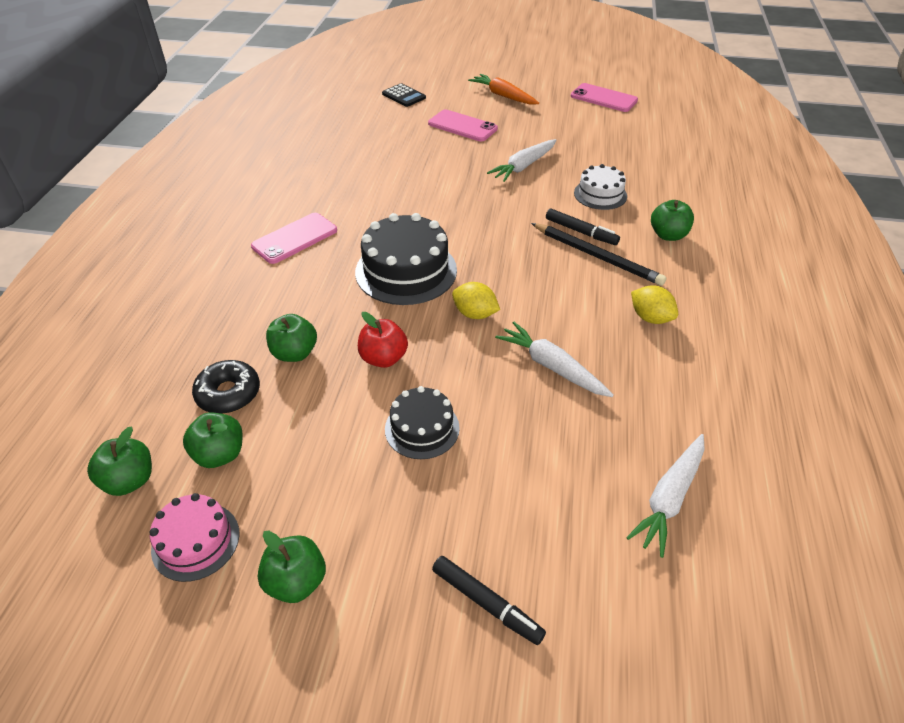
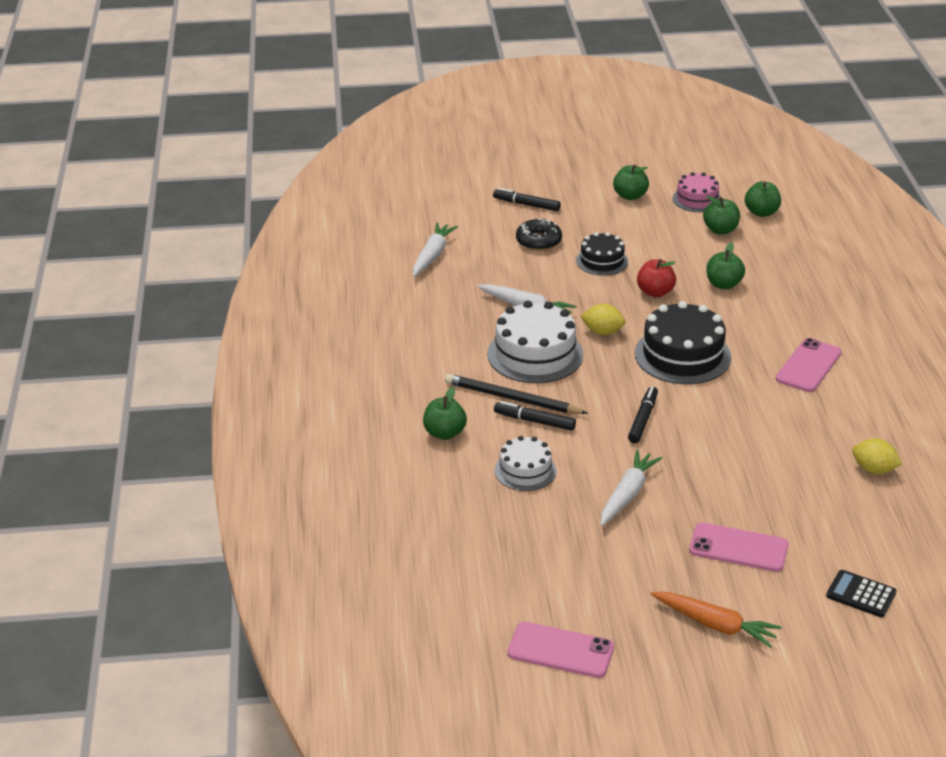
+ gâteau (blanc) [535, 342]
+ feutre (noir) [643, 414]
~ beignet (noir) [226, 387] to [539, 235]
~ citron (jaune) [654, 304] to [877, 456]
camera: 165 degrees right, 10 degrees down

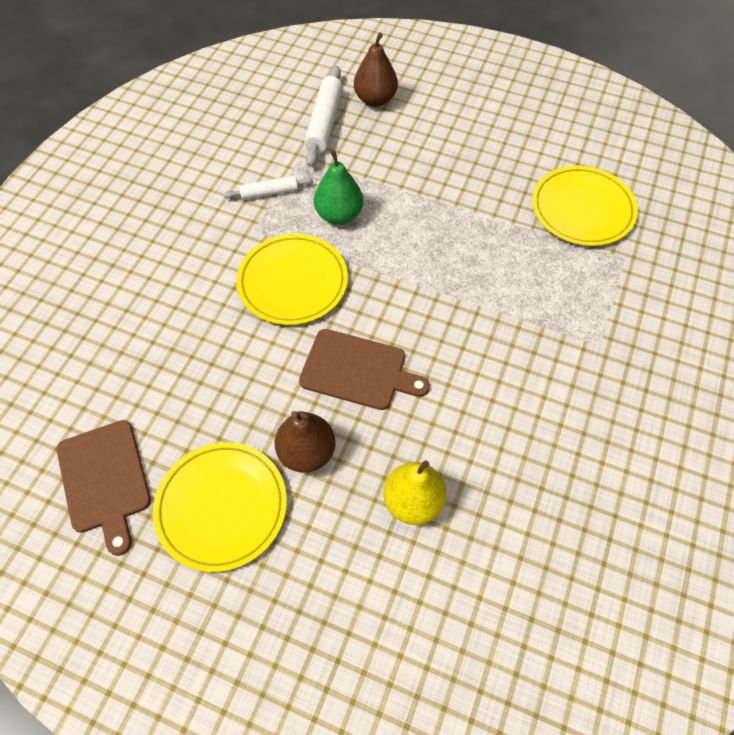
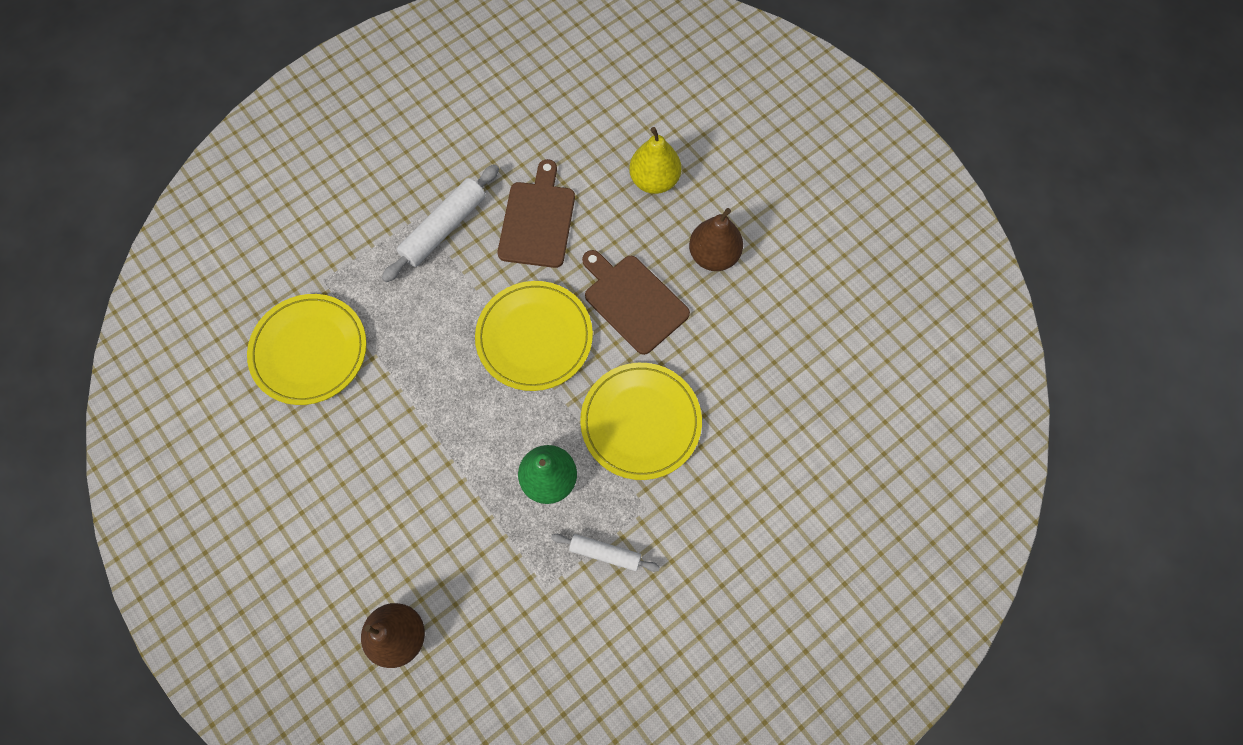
~ planche à découper (marron) [104, 488] to [536, 213]
~ assiette (jaune) [220, 507] to [534, 336]
~ rouleau à pâtisserie (blanc) [323, 116] to [440, 223]
camera: 150 degrees left, 10 degrees up

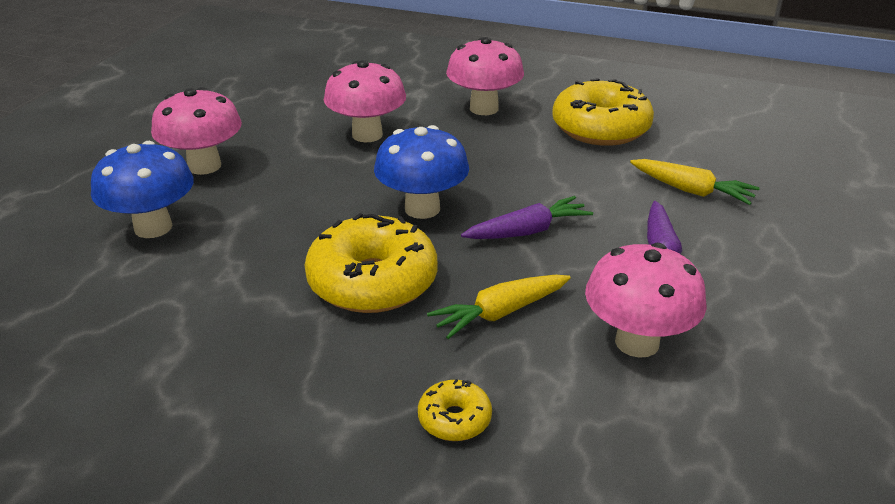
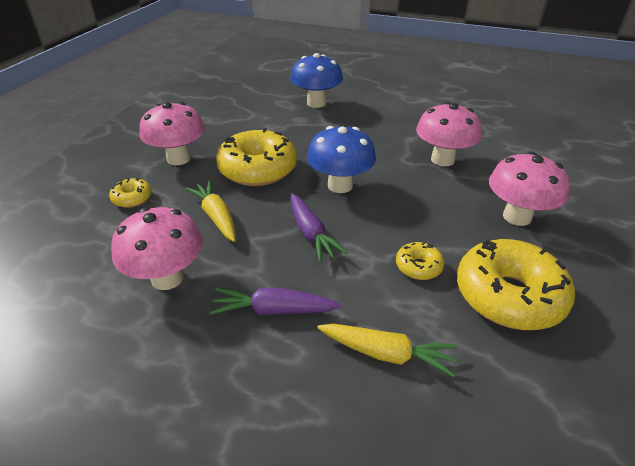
+ beignet (jaune) [420, 261]
~ champignon (rose) [196, 131] to [172, 133]
~ carotte (jaune) [695, 182] = [387, 350] 105 degrees counterclockwise
camera: 90 degrees right, 5 degrees up

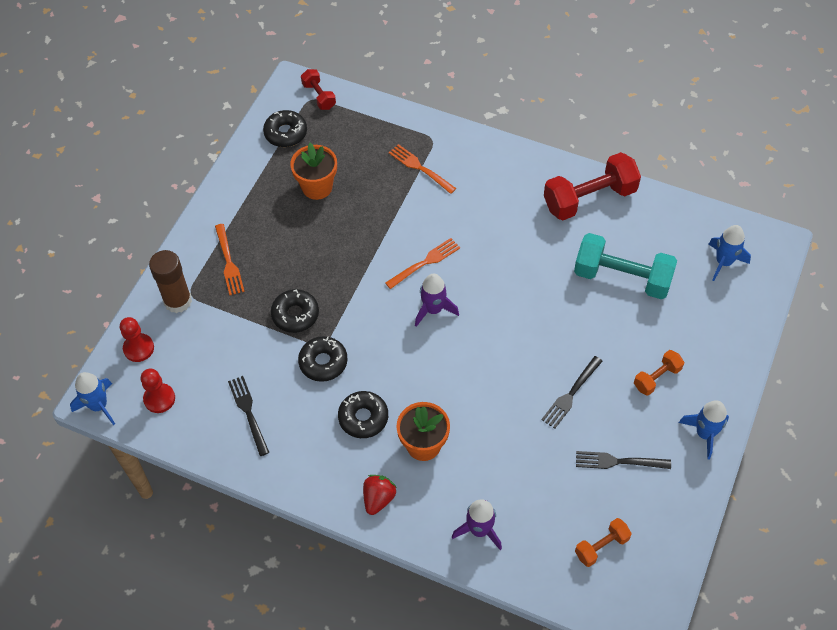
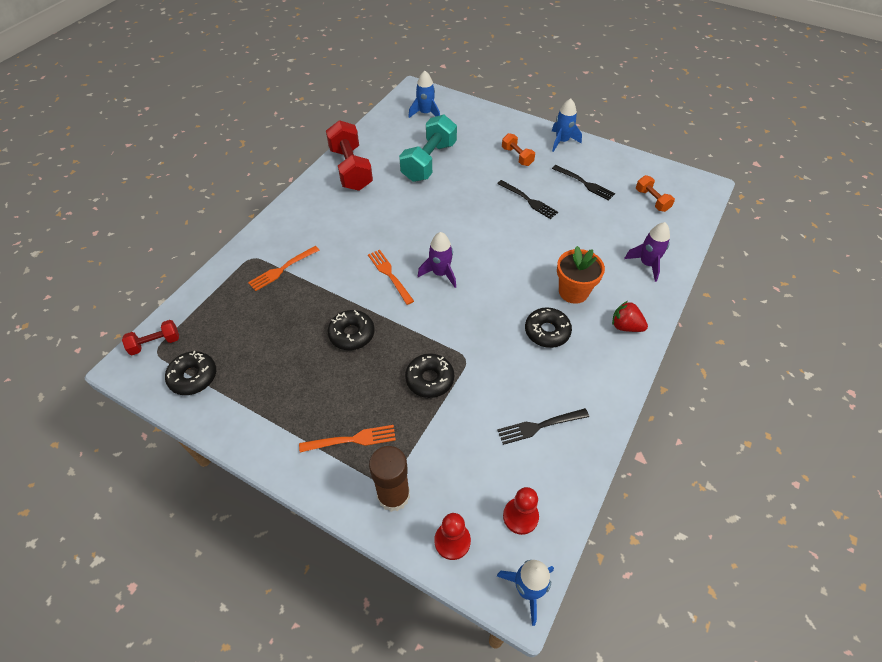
- pot de fleurs (orange) [313, 171]
~ beignet (noir) [322, 359] to [351, 330]
~ fourchette (noir) [623, 460] = [583, 183] 60 degrees counterclockwise
camera: 85 degrees left, 5 degrees down

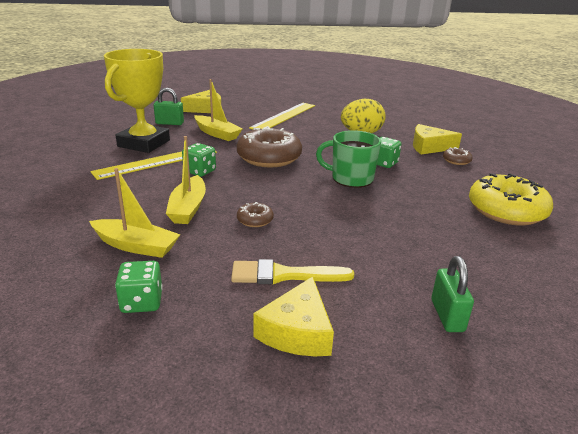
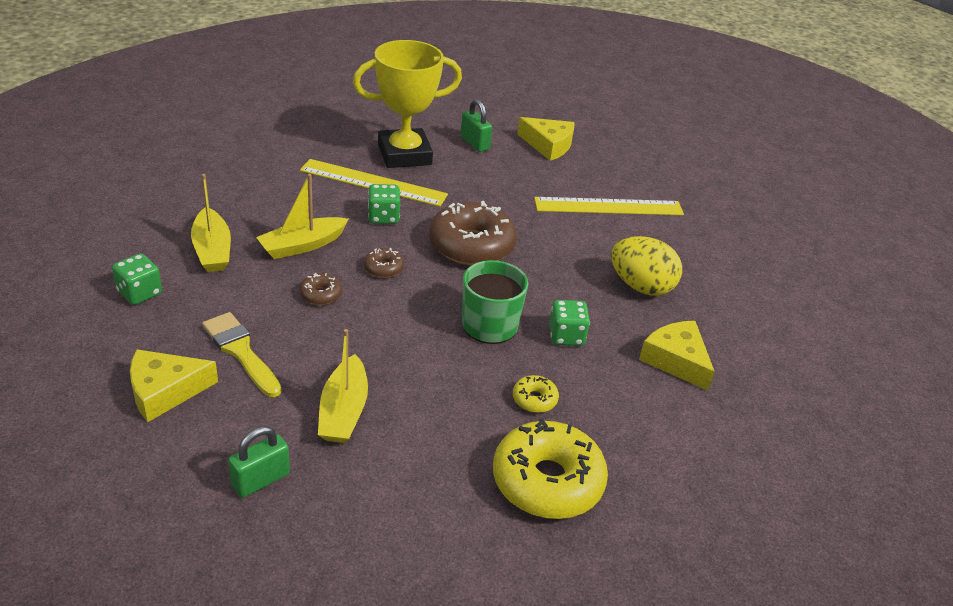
+ beignet (jaune) [536, 394]
~ bateau (jaune) [218, 110] to [343, 386]
~ beignet (marron) [458, 156] to [384, 263]
camera: 50 degrees right, 10 degrees up

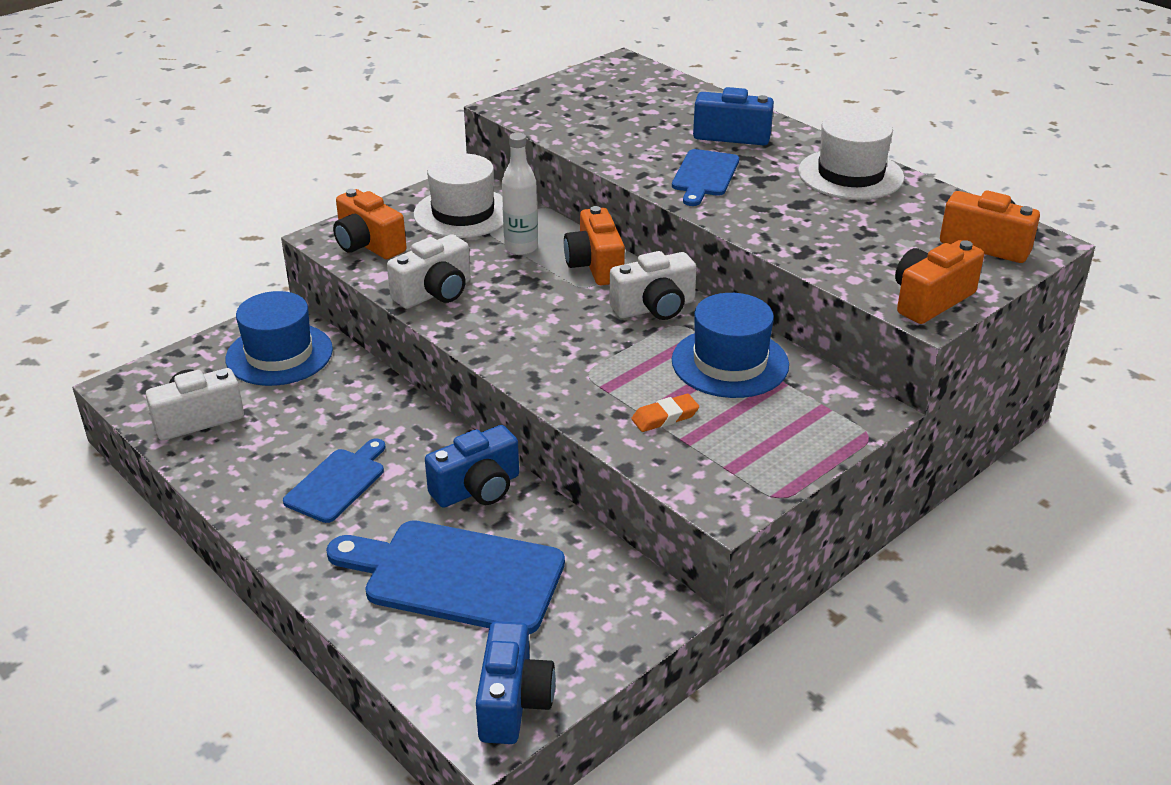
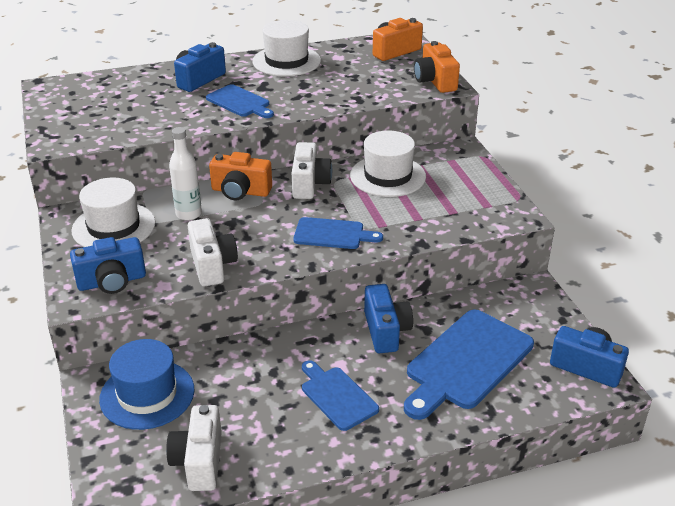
- gomme (orange) [665, 413]
+ planche à découper (bleu) [338, 233]
~ appareil photo (orange) [369, 224] to appareil photo (bleu) [108, 265]
~ chapeau (bleu) [730, 345] to chapeau (blanc) [388, 164]
camera: 65 degrees left, 0 degrees up

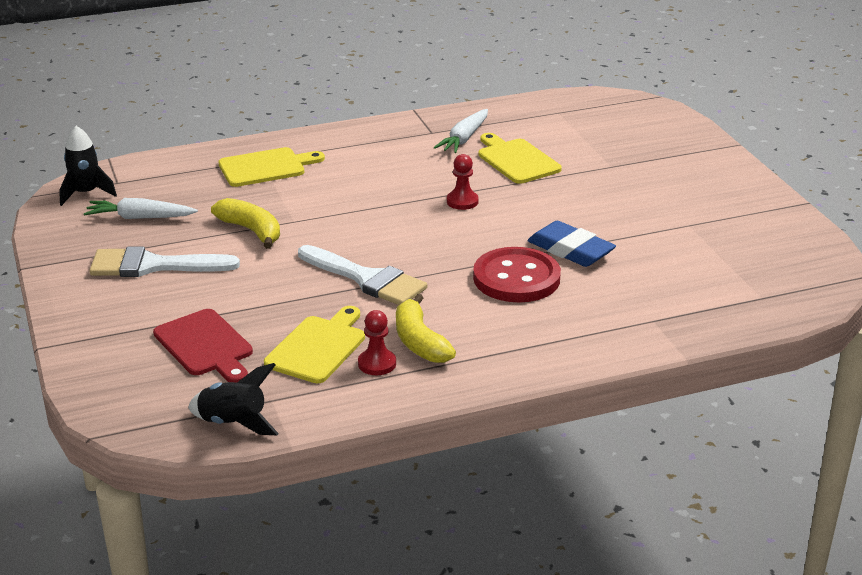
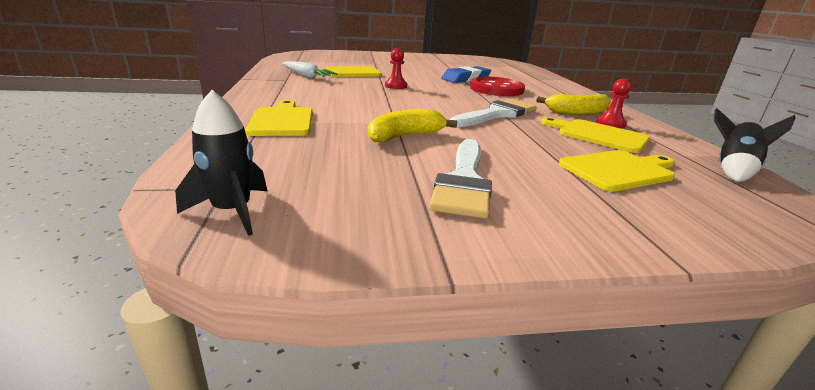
- carotte (blanc) [141, 208]
~ planche à découper (rouge) [203, 346] to planche à découper (jaune) [617, 171]
camera: 80 degrees left, 5 degrees down

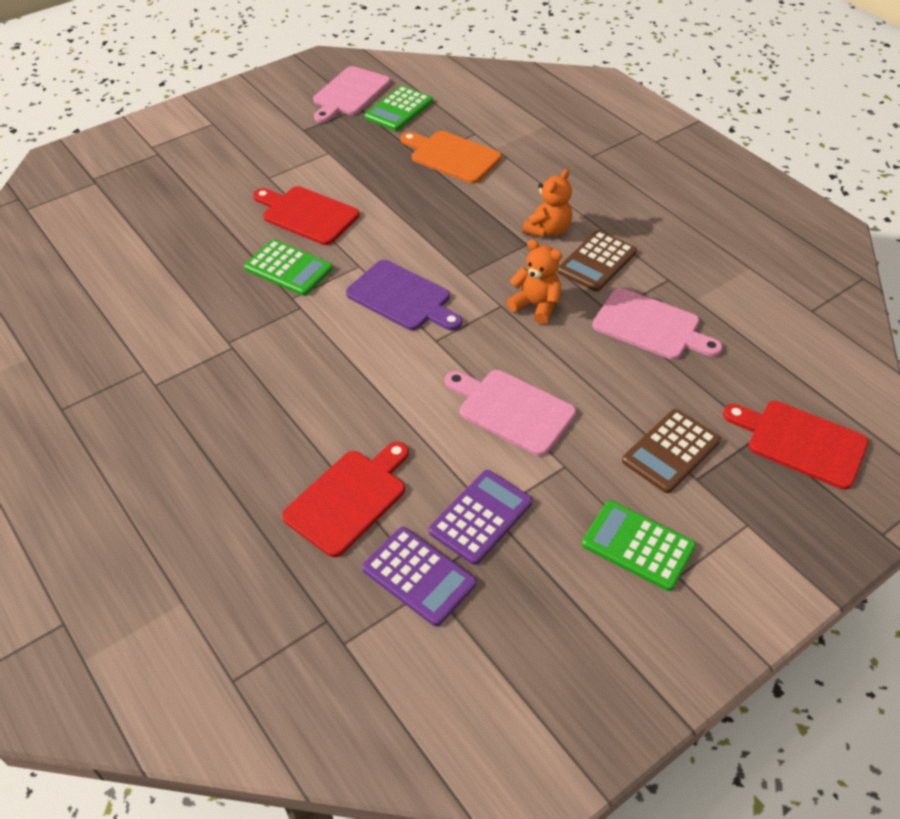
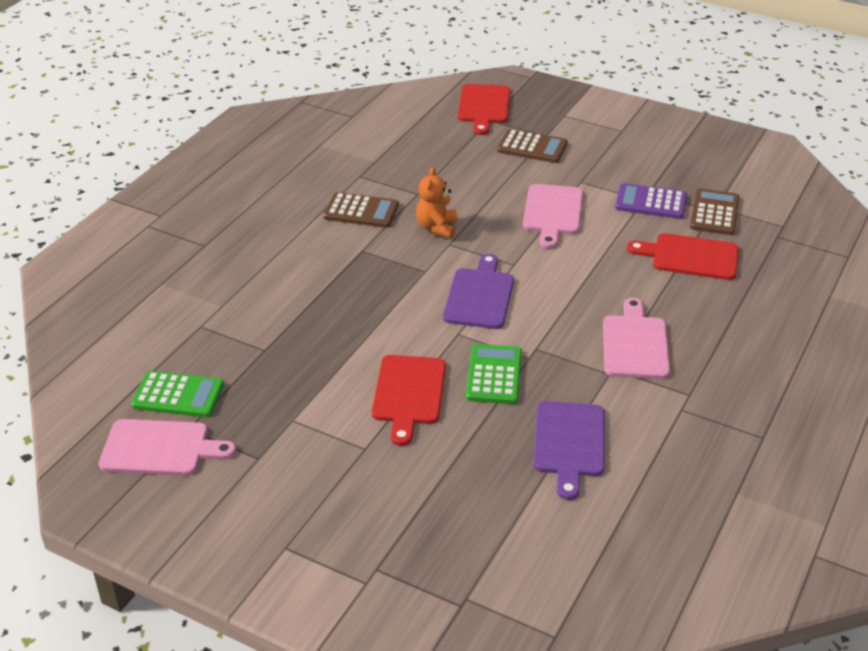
- planche à découper (orange) [451, 157]
- ours en peluche (orange) [547, 203]
- calculatrice (vert) [639, 545]
+ planche à découper (violet) [569, 450]
~ planche à découper (rose) [657, 324] to [636, 338]
~ calculatrice (violet) [419, 576] to calculatrice (marron) [714, 211]
camera: 115 degrees left, 10 degrees down

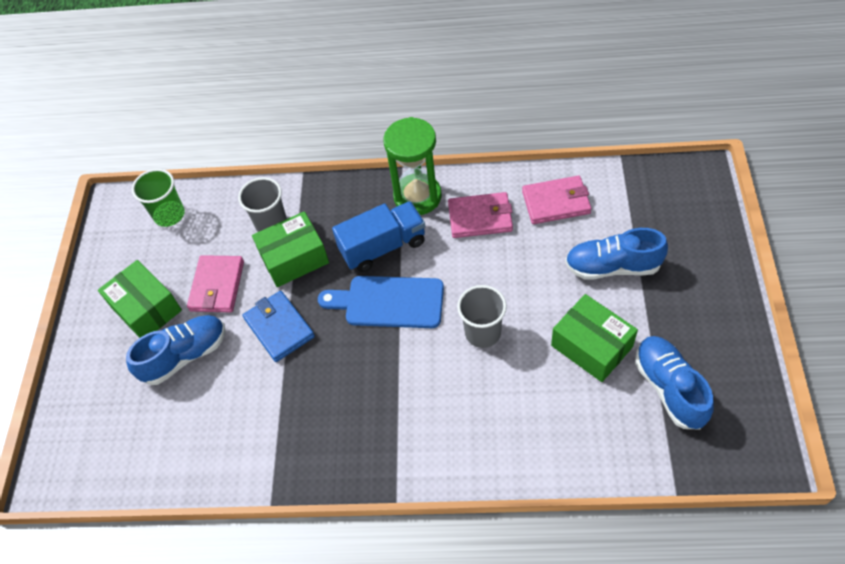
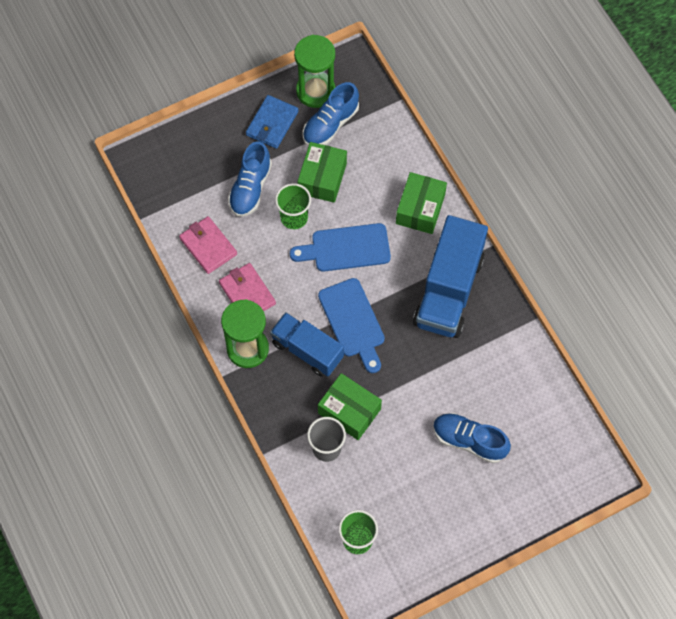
- portefeuille (rose) [215, 283]
+ gobelet (vert) [293, 206]
+ sablier (vert) [314, 71]
+ camion (bleu) [450, 276]
~ boîte (vert) [140, 299] to [421, 203]
~ portefeuille (bleu) [279, 326] to [272, 122]
~ gobelet (gris) [482, 316] to planche à découper (bleu) [340, 247]
~ chaussure (bleu) [616, 254] = [250, 179] 45 degrees clockwise
camera: 125 degrees left, 10 degrees up

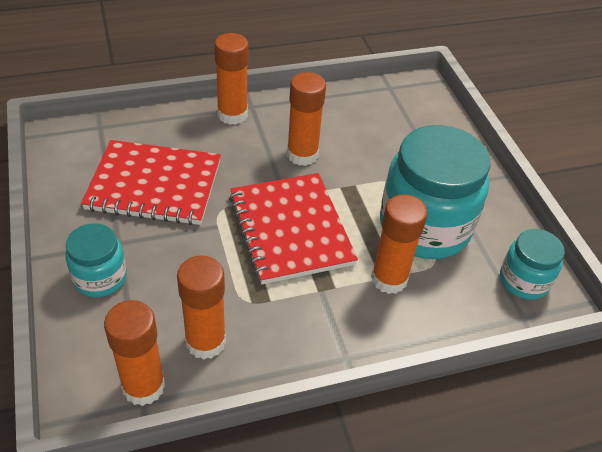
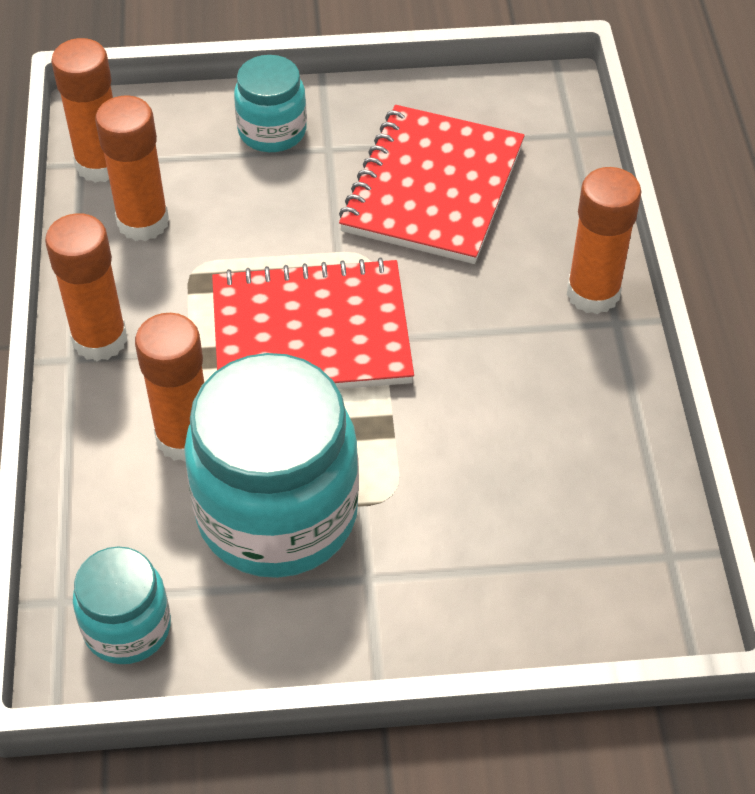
~ bâton de colle (orange) [306, 119] to [86, 287]
camera: 105 degrees right, 5 degrees up

